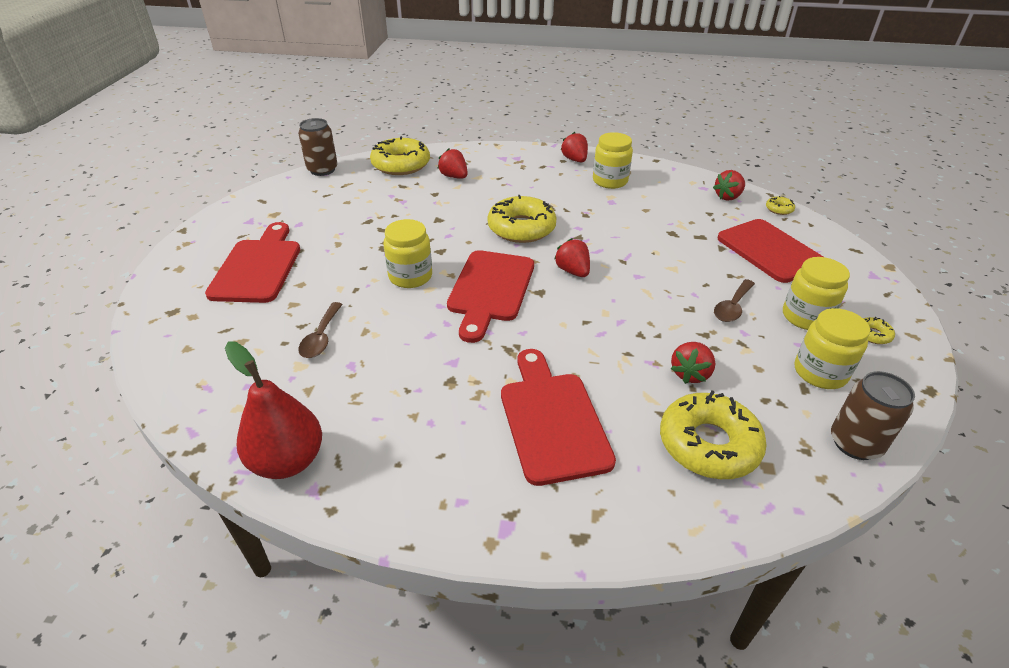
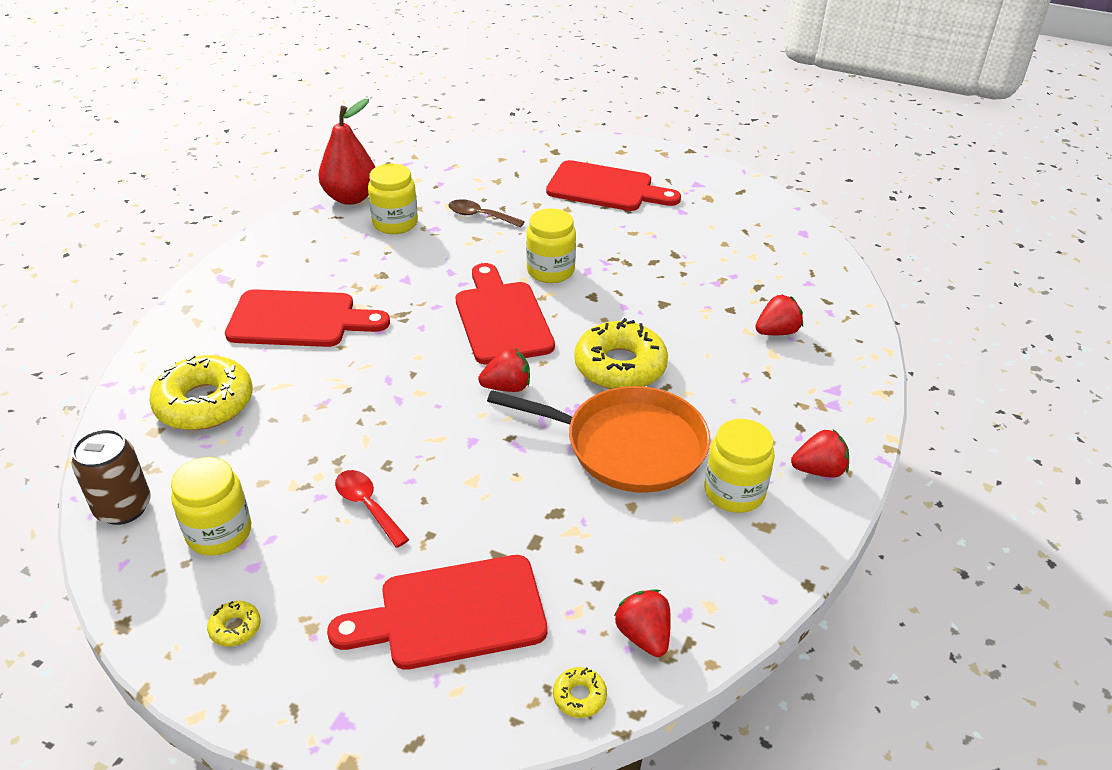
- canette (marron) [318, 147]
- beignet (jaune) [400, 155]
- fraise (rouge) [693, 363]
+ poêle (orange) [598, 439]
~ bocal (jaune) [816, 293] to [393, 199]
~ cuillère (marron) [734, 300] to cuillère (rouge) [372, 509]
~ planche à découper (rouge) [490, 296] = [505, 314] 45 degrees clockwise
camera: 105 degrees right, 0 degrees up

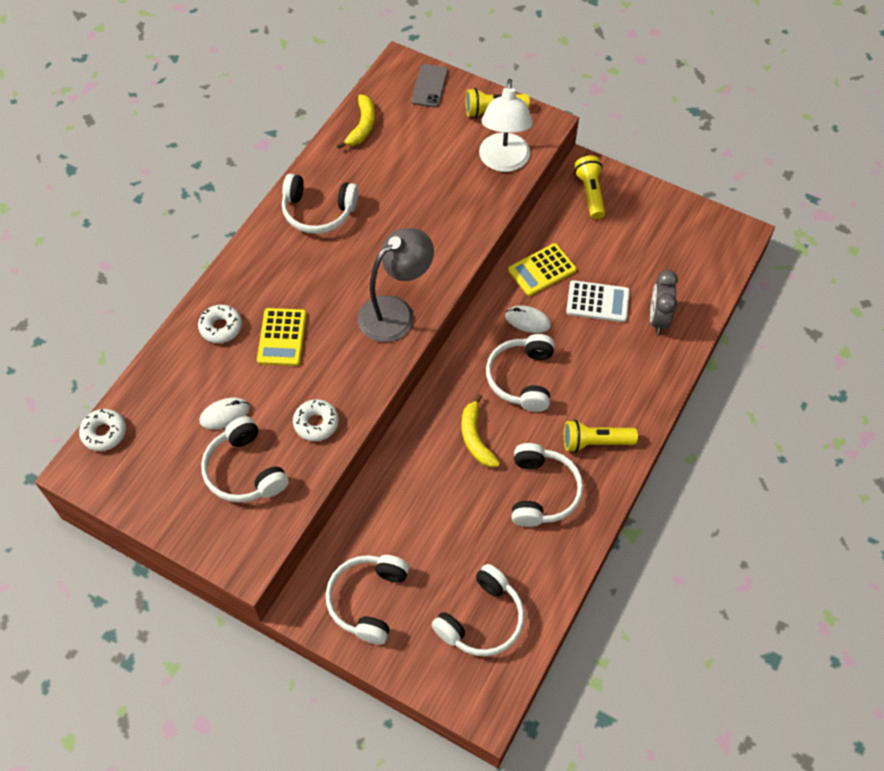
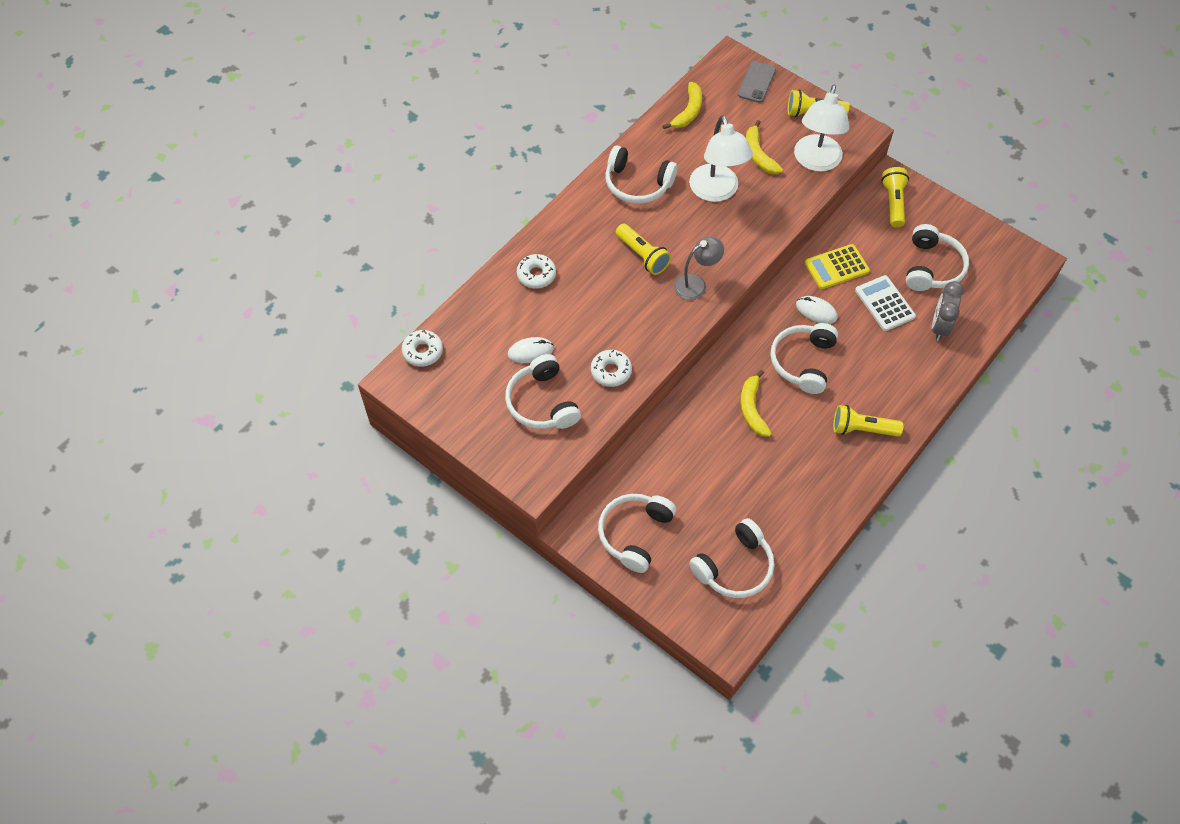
- calculatrice (jaune) [282, 337]
+ lampe de poche (jaune) [643, 249]
+ lampe (blanc) [721, 158]
+ banane (jaune) [764, 147]
~ casque audio (blanc) [547, 485] to [937, 257]
~ calculatrice (blanc) [598, 301] = [885, 303] 135 degrees counterclockwise
~ lampe (gris) [396, 285] = [699, 268] x0.63
camera: 10 degrees right, 0 degrees up

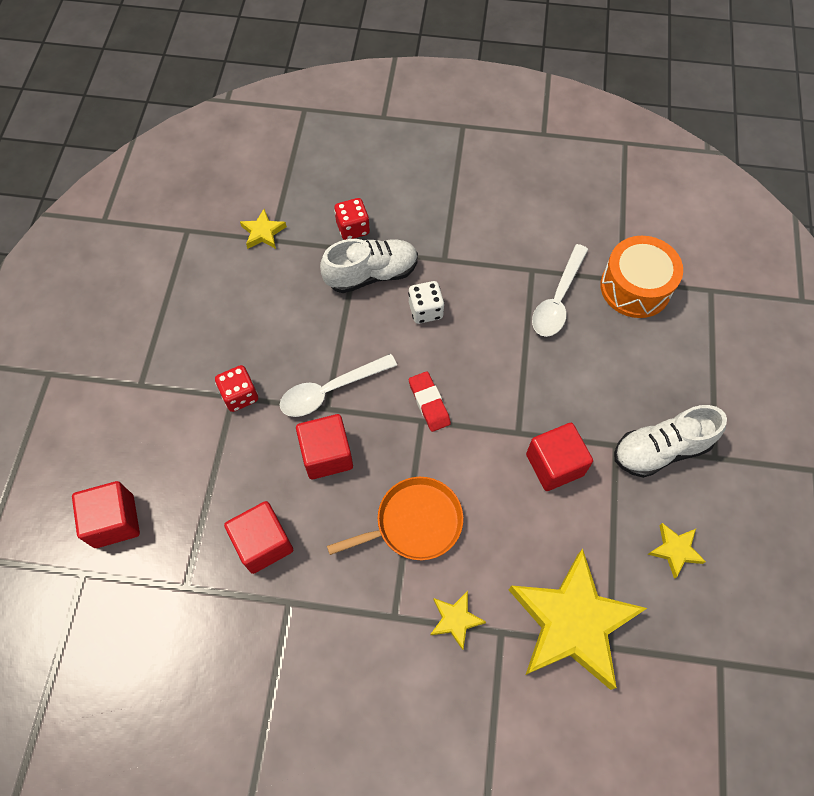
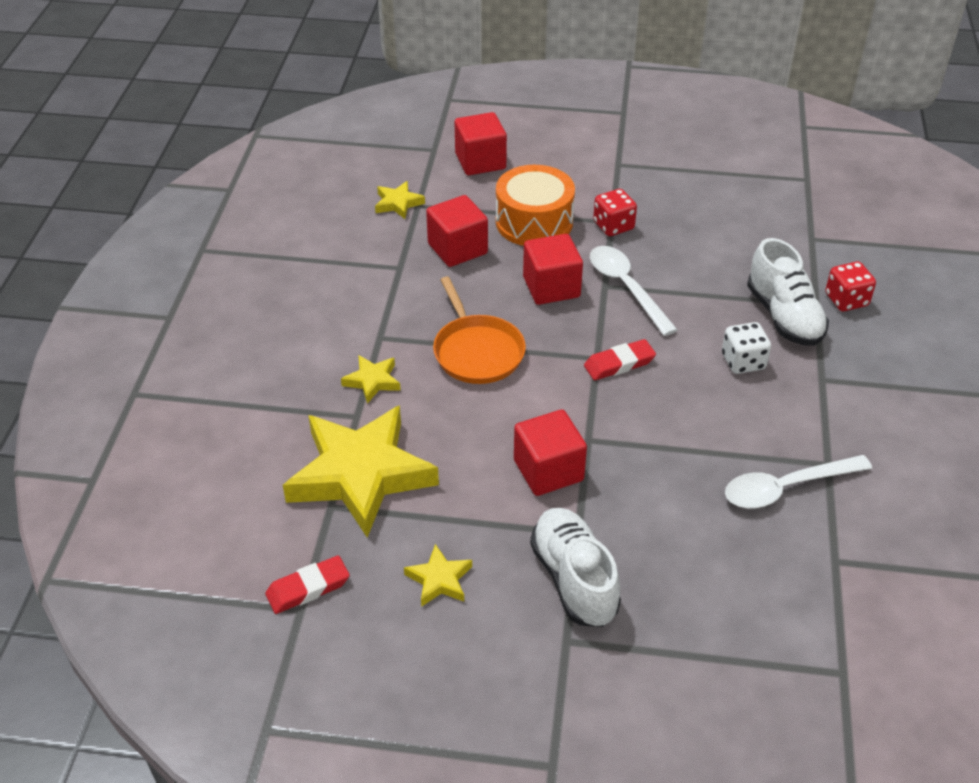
+ gomme (rouge) [307, 584]
~ étoile (jaune) [263, 229] to [400, 200]
~ tambour (orange) [642, 277] to [535, 205]
~ cuillère (blanc) [560, 290] = [798, 481] 45 degrees counterclockwise
camera: 90 degrees right, 20 degrees down

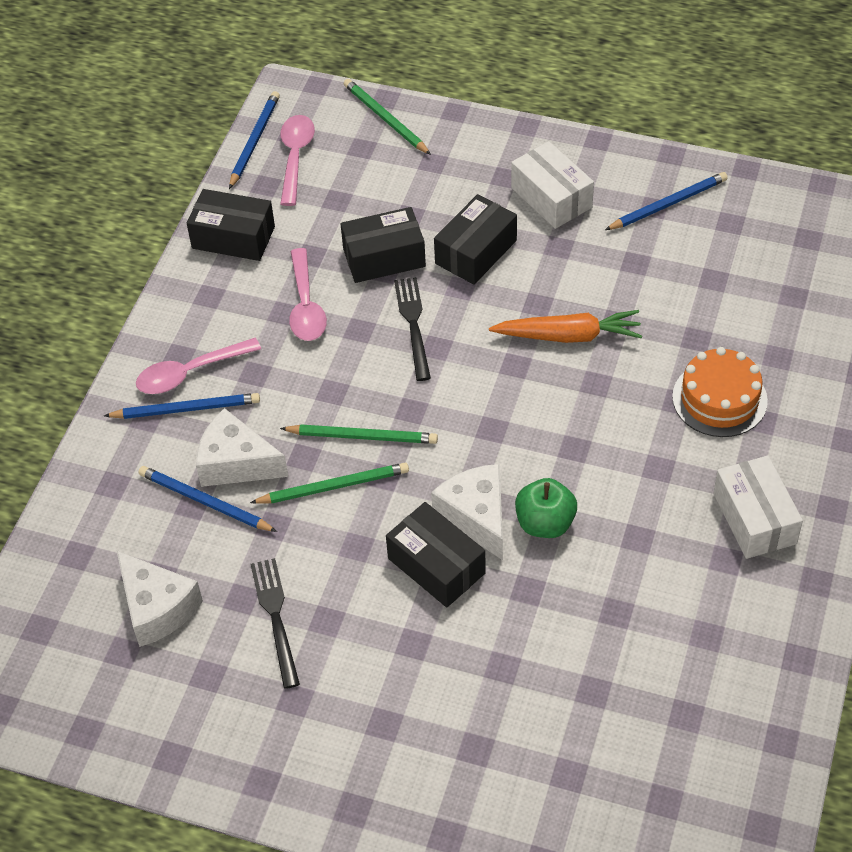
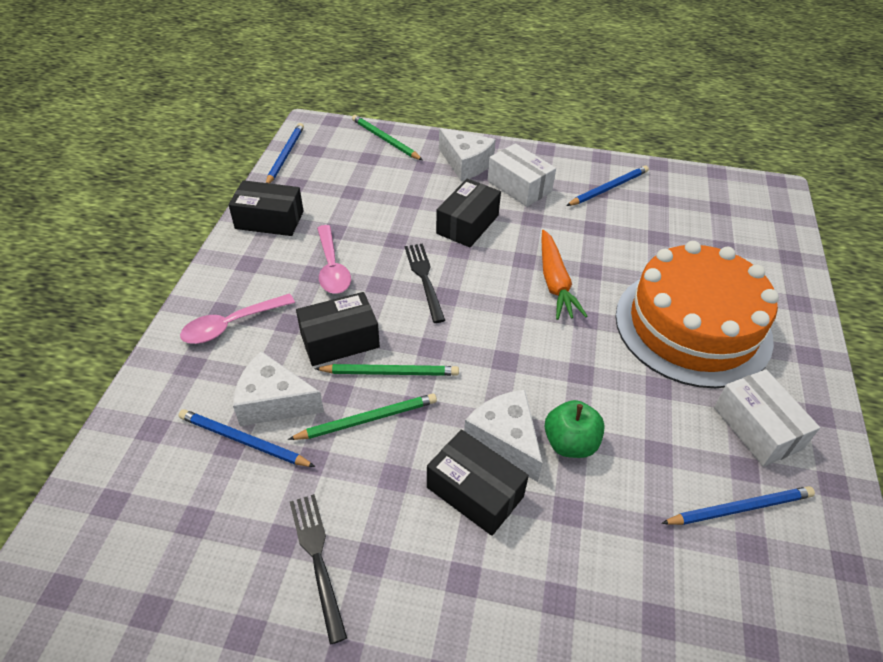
- cuillère (rose) [297, 160]
~ crayon (bleu) [182, 406] to [738, 505]
~ fromage (blanc) [160, 599] to [467, 154]
~ boîte (noir) [383, 245] to [338, 329]
~ carotte (orange) [565, 326] = [564, 275] 90 degrees clockwise
~ gâteau (orange) [720, 392] = [697, 314] x1.91
camera: 10 degrees left, 5 degrees down

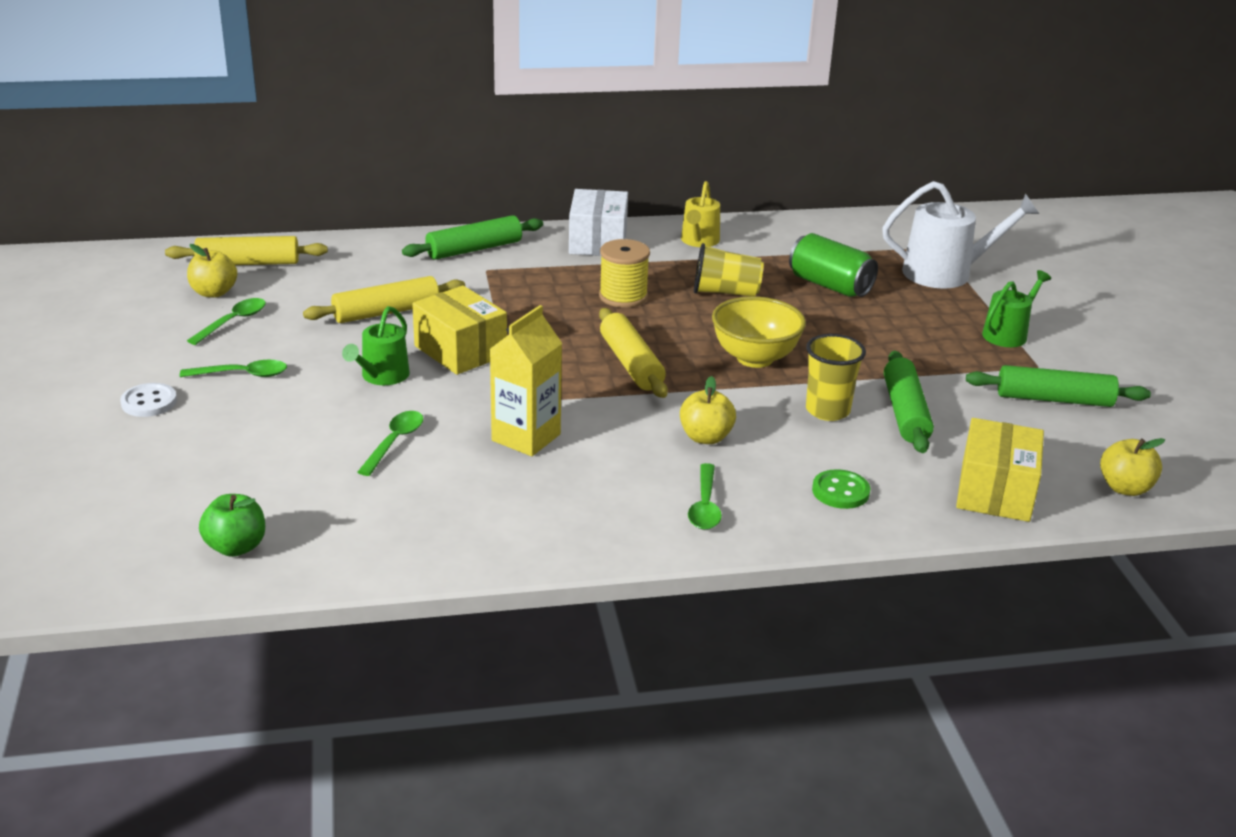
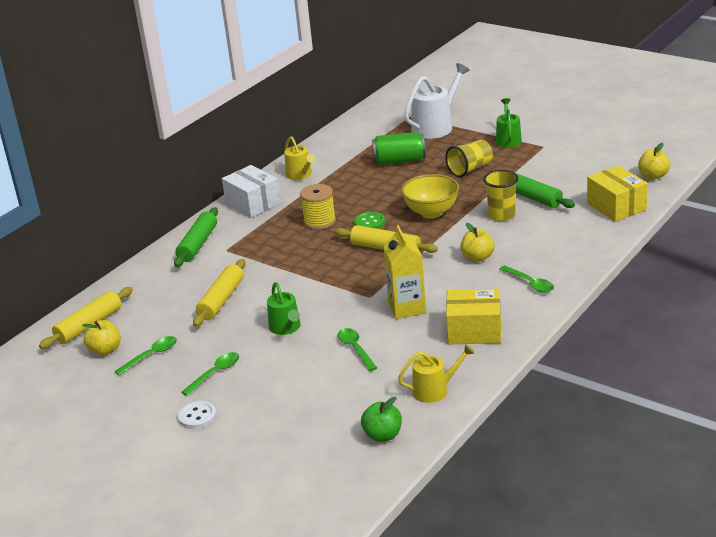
- rouleau à pâtisserie (vert) [1058, 386]
+ arrosoir (jaune) [436, 373]
~ boîte (jaune) [459, 330] to [473, 316]
~ gobelet (jaune) [729, 270] to [469, 158]
~ bouton (vert) [841, 489] to [369, 220]
~ cuillère (vert) [226, 321] = [145, 355] 60 degrees clockwise
camera: 40 degrees left, 0 degrees up

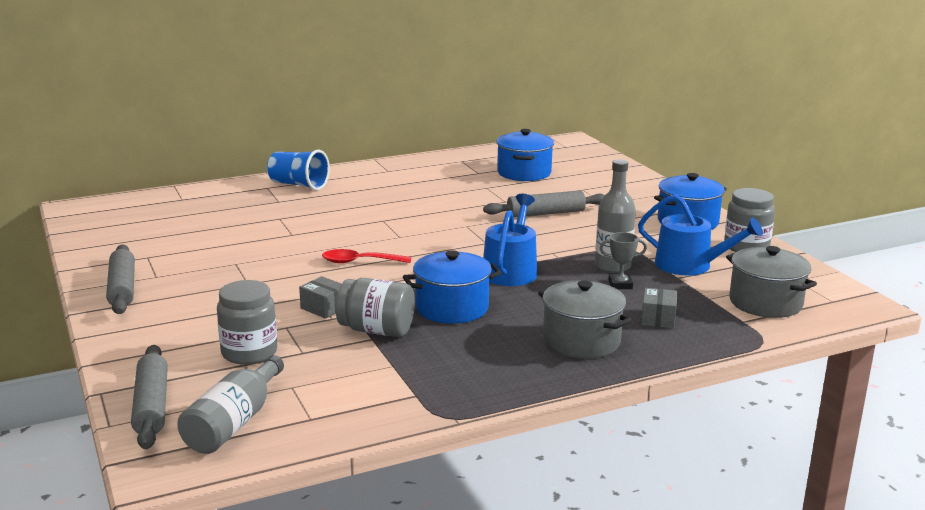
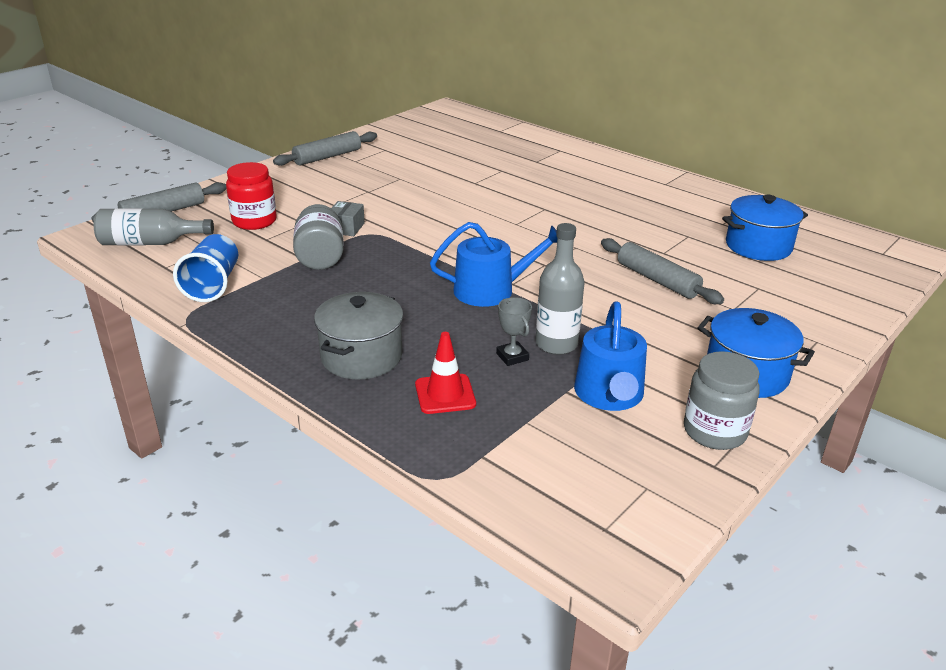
- cuillère (rouge) [366, 256]
- marmite (bleu) [452, 287]
- marmite (gris) [771, 282]
~ gobelet (bleu) [298, 170] to [205, 268]
~ boîte (gris) [659, 308] to cône de chantier (rouge) [445, 373]
~ bocal (gris) [247, 322] to bocal (rouge) [251, 196]
camera: 65 degrees right, 10 degrees up

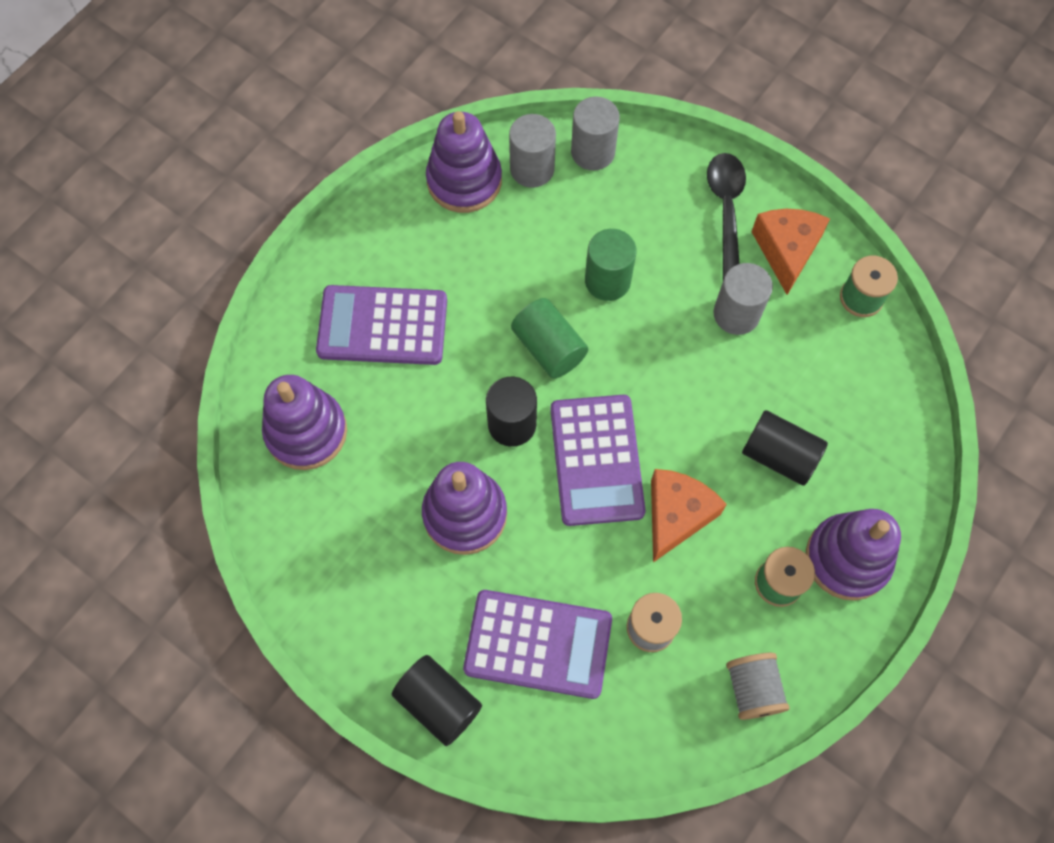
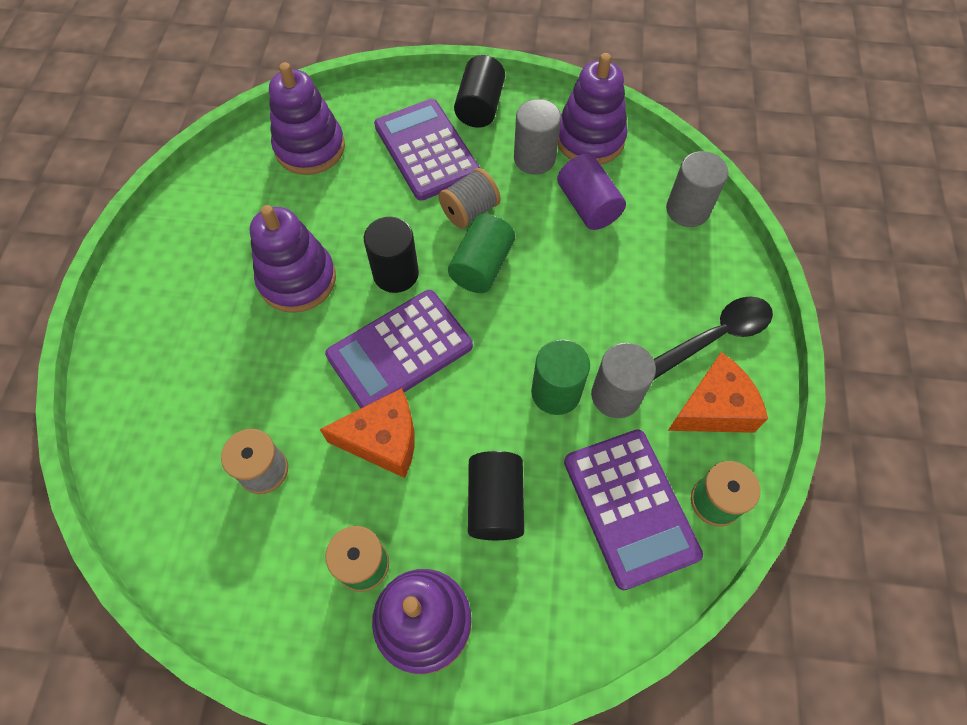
+ cylindre (violet) [591, 192]
~ cylindre (noir) [437, 700] to [479, 91]
~ calculatrice (violet) [537, 644] to [633, 509]
~ cylindre (gris) [532, 151] to [537, 137]
~ cylindre (vert) [611, 265] to [560, 377]
~ bobine (gris) [758, 686] to [470, 198]
camera: 60 degrees right, 5 degrees down

